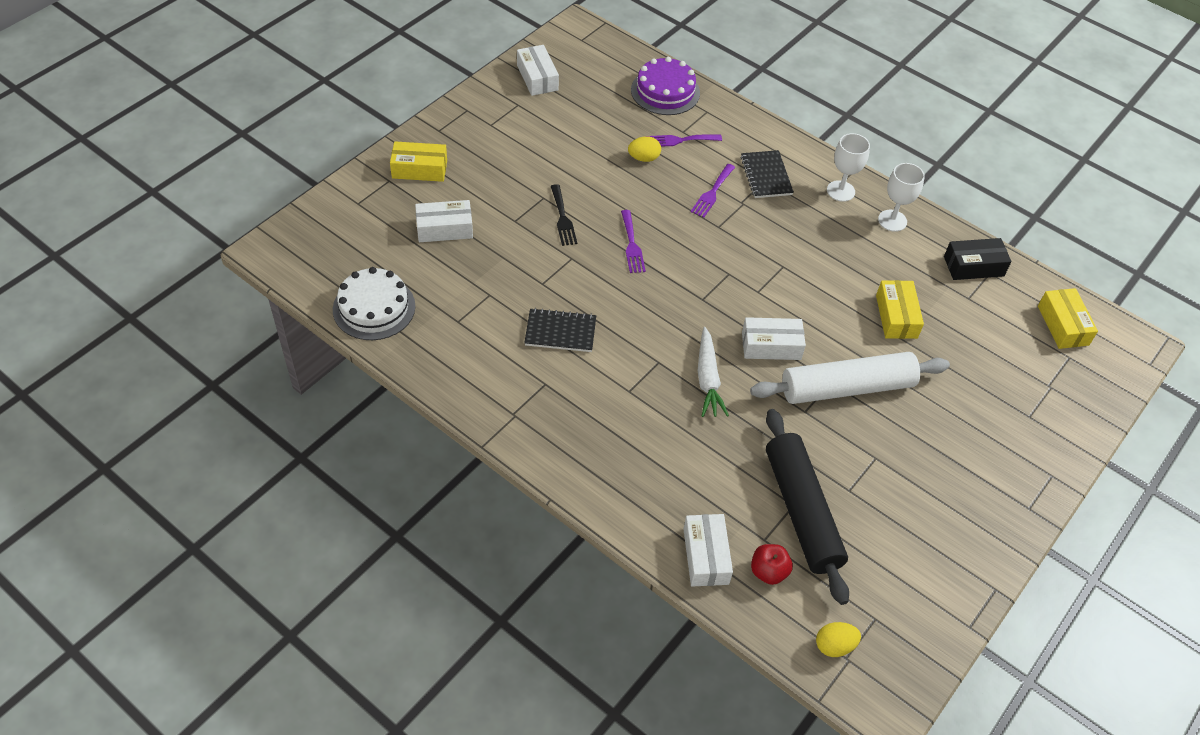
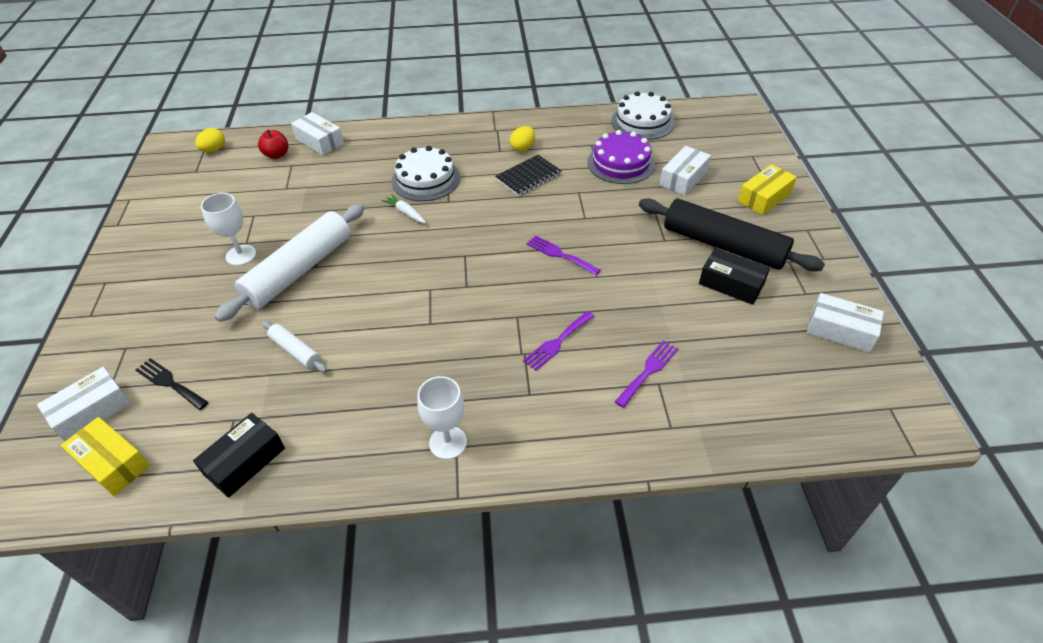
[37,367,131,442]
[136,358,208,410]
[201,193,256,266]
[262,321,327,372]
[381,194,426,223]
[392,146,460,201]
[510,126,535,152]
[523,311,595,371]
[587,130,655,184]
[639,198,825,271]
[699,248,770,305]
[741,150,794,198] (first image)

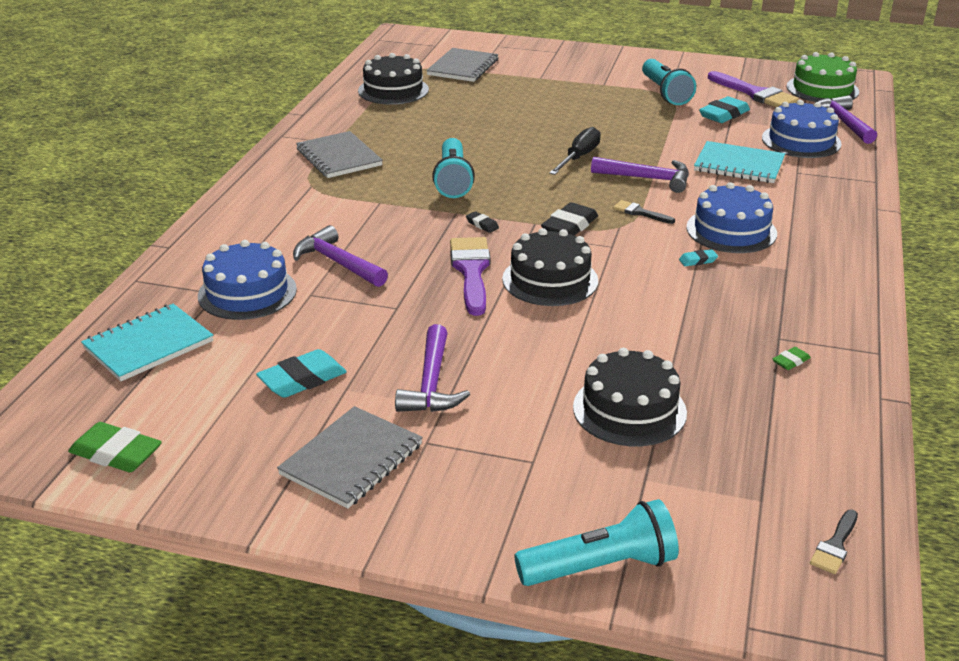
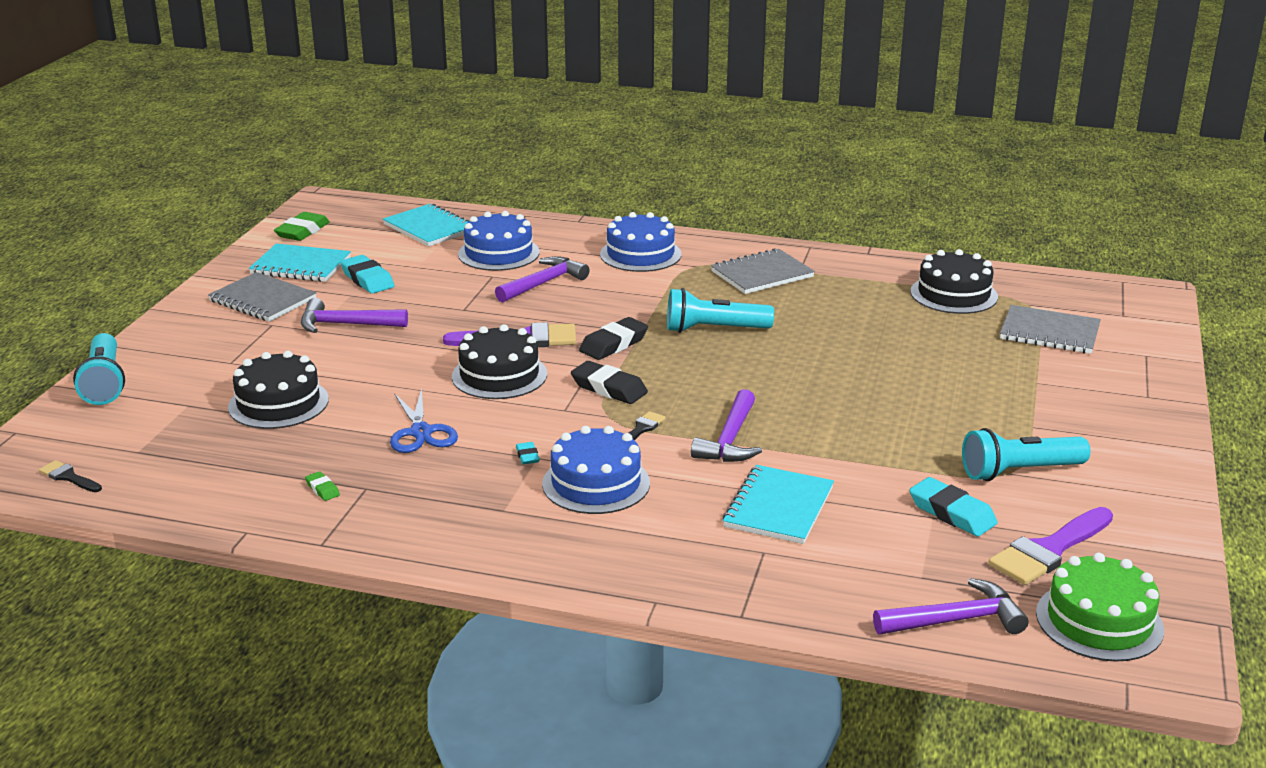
[249,243,351,282]
[390,388,458,453]
[579,317,648,360]
[600,212,681,272]
[549,127,601,175] (first image)

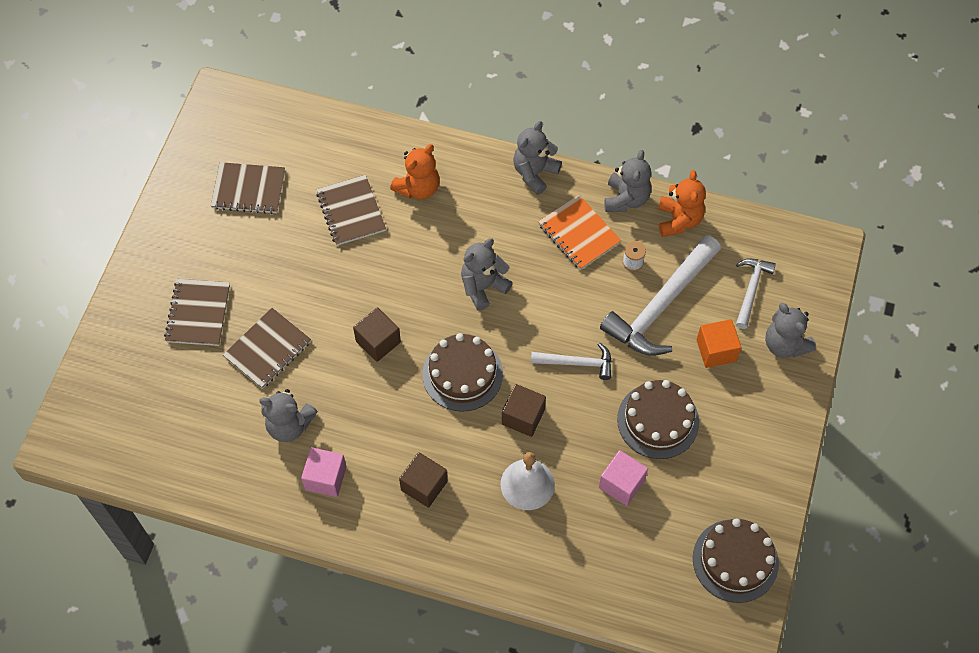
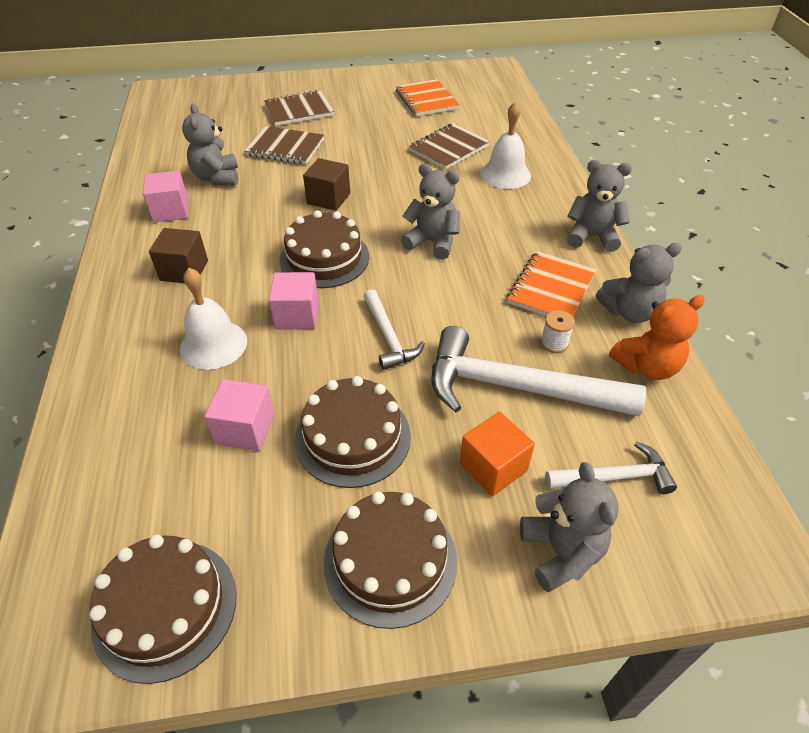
[269,272,319,330]
[324,491,457,629]
[396,79,460,116]
[481,102,531,189]
[520,462,618,592]

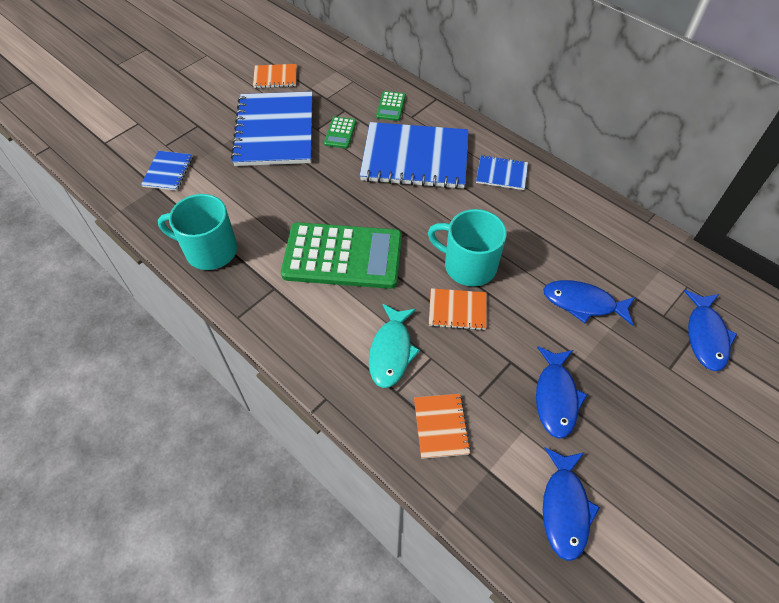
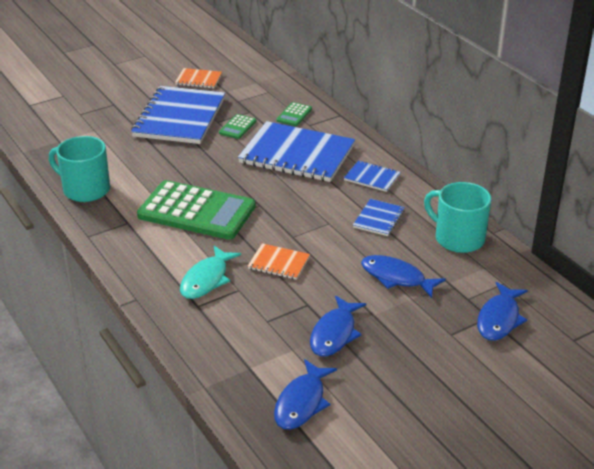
[353,199,405,236]
[424,182,491,253]
[414,394,471,459] (first image)

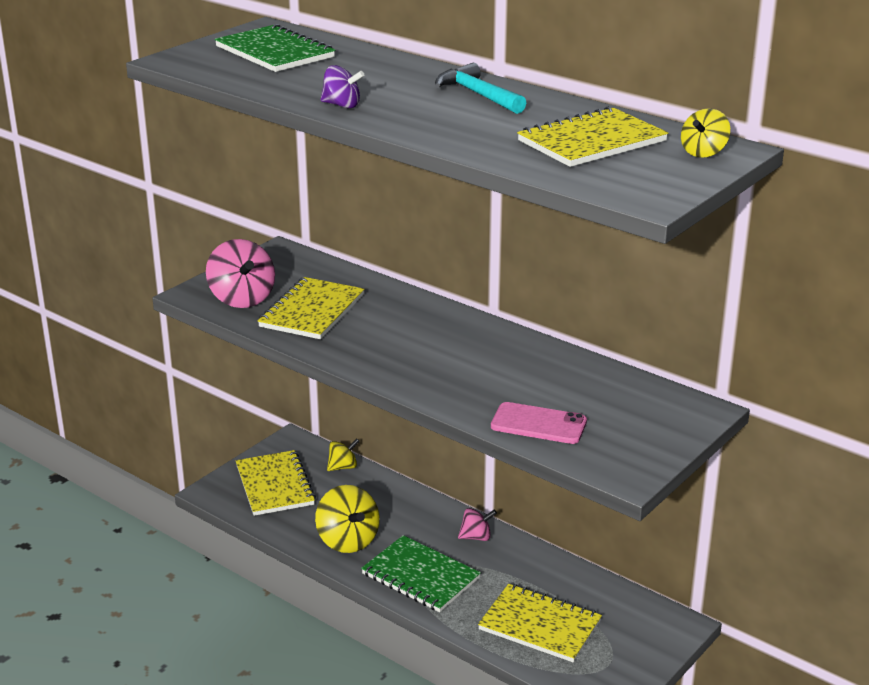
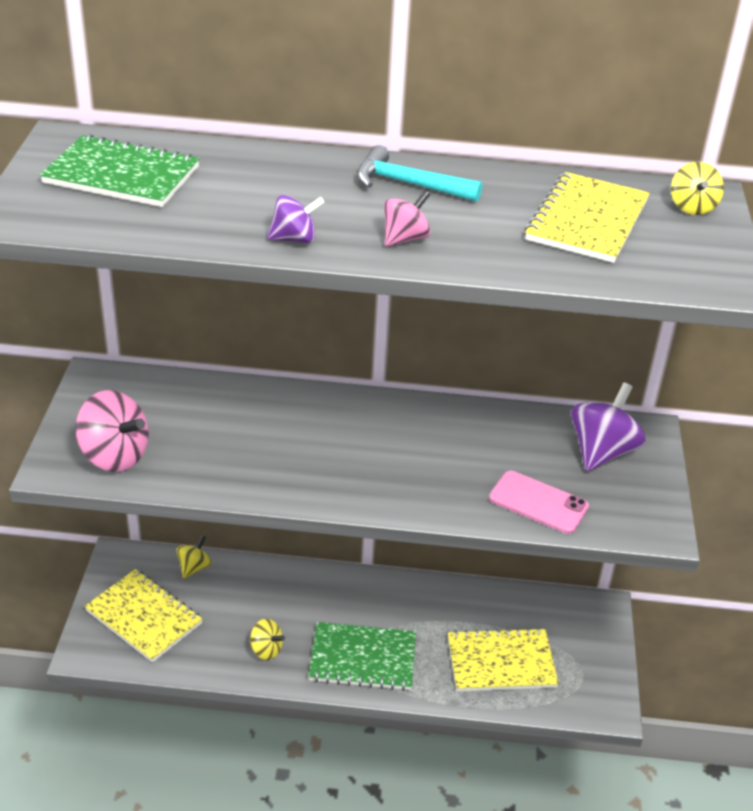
[249,619,285,660]
[384,191,430,247]
[489,471,589,534]
[571,383,646,471]
[258,277,365,339] (first image)

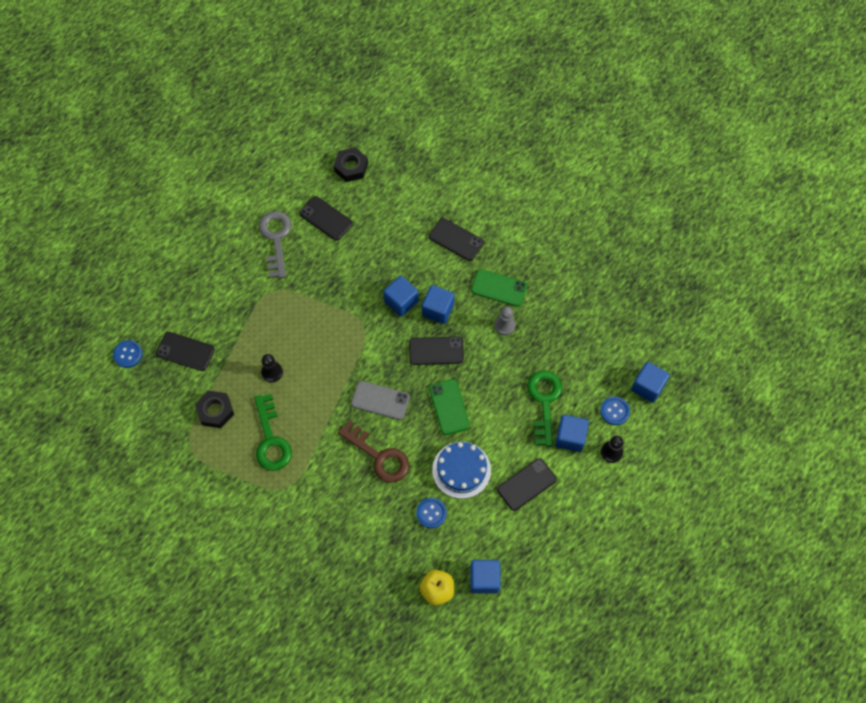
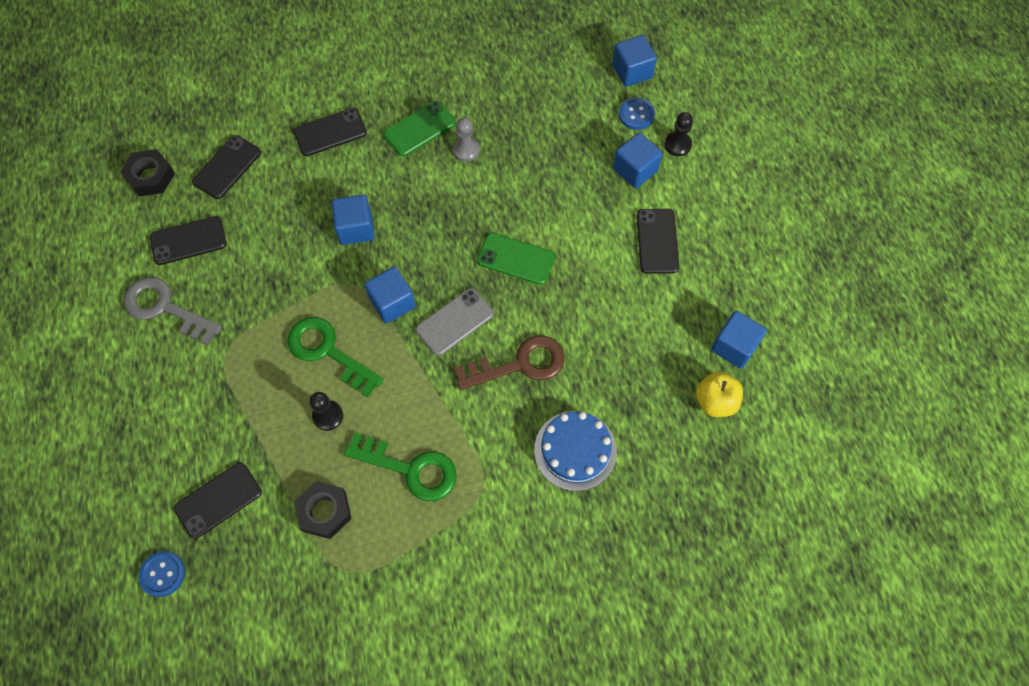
[192,135,261,199]
[287,317,383,397]
[364,267,416,324]
[534,411,617,491]
[416,498,447,528] (first image)

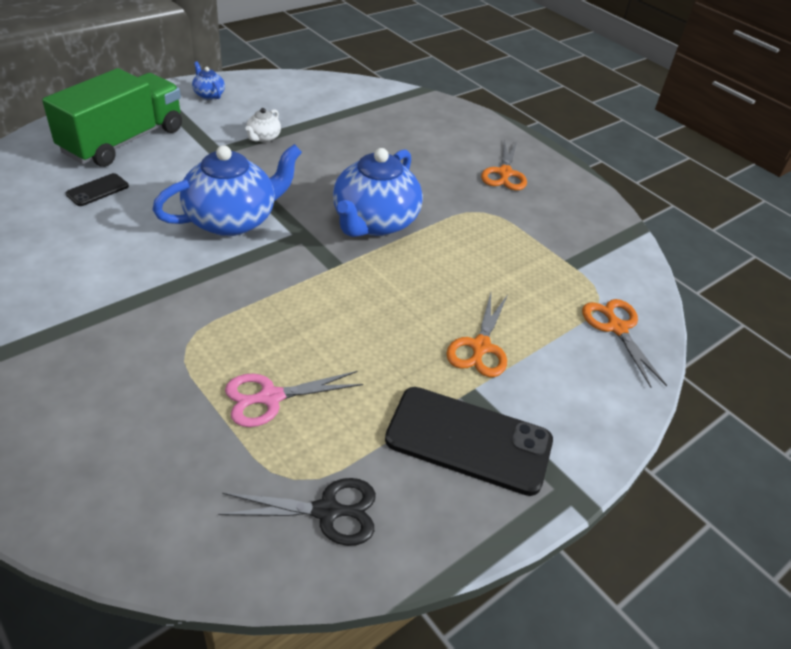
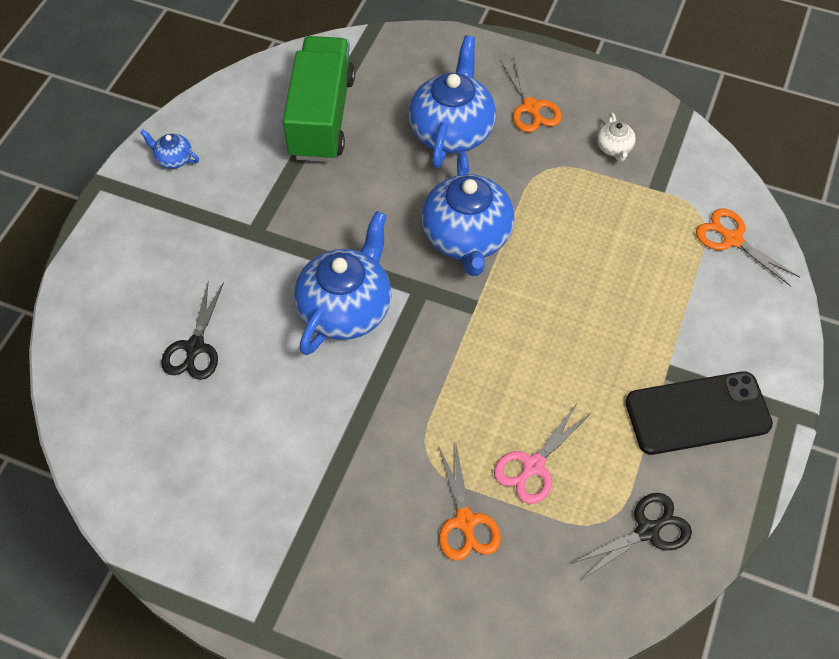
[161,282,224,380]
[283,36,355,162]
[409,35,496,168]
[438,444,501,561]
[597,112,636,162]

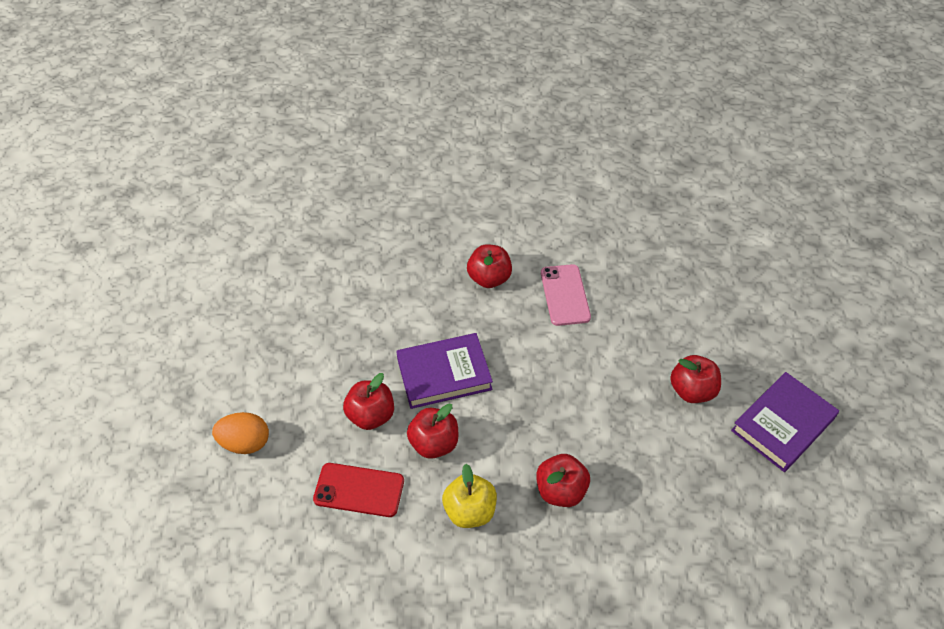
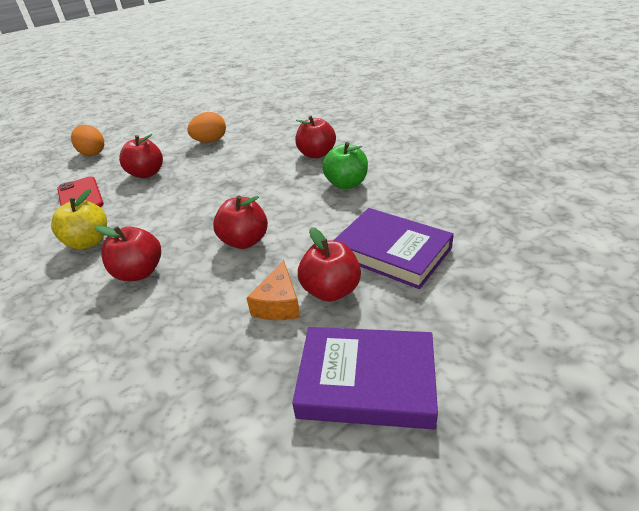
[187,112,226,143]
[213,196,268,249]
[246,260,301,320]
[322,142,368,189]
[333,208,454,289]

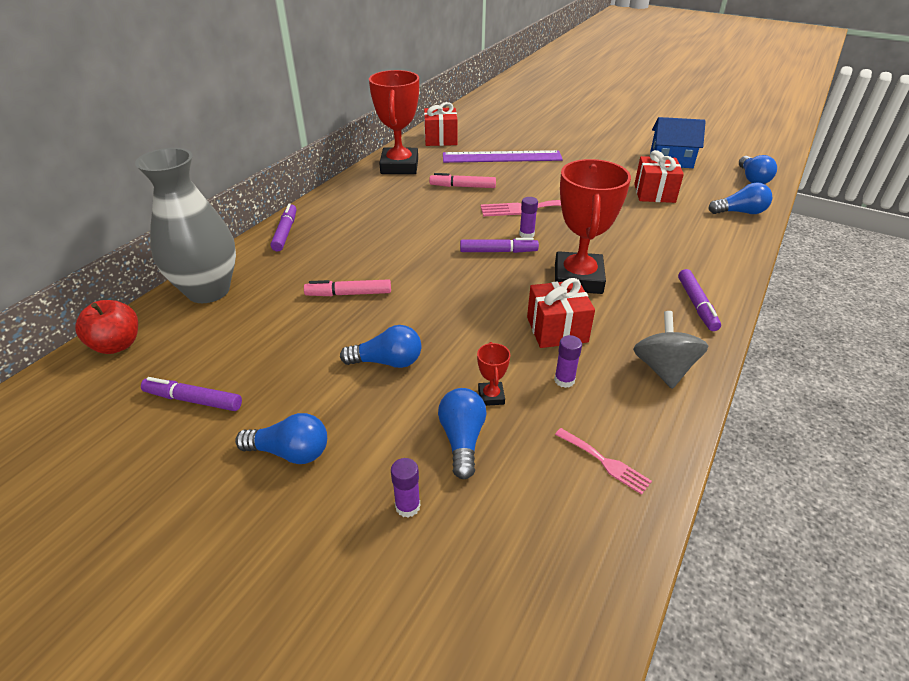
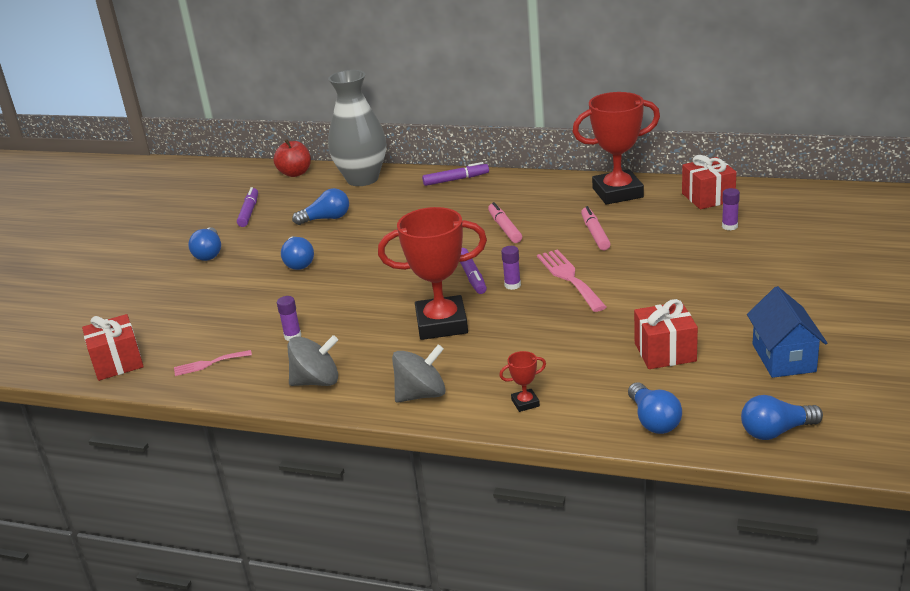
[82,314,144,381]
[174,350,252,376]
[292,188,349,225]
[392,344,446,403]
[488,202,522,243]
[499,351,546,412]
[722,188,740,230]
[443,150,563,163] (first image)

